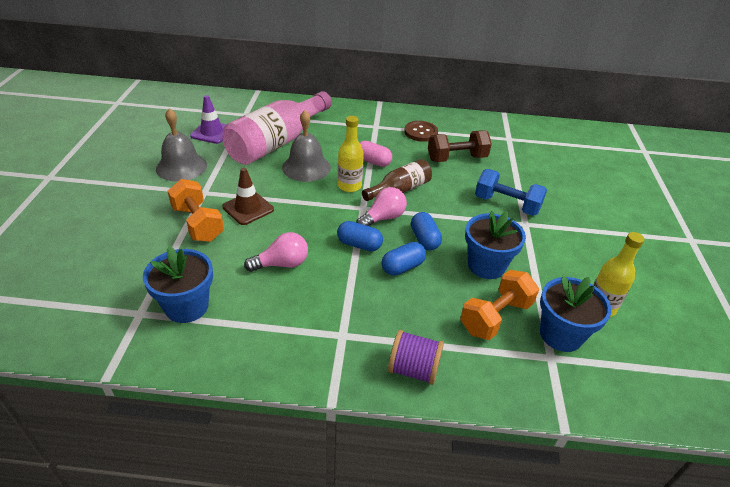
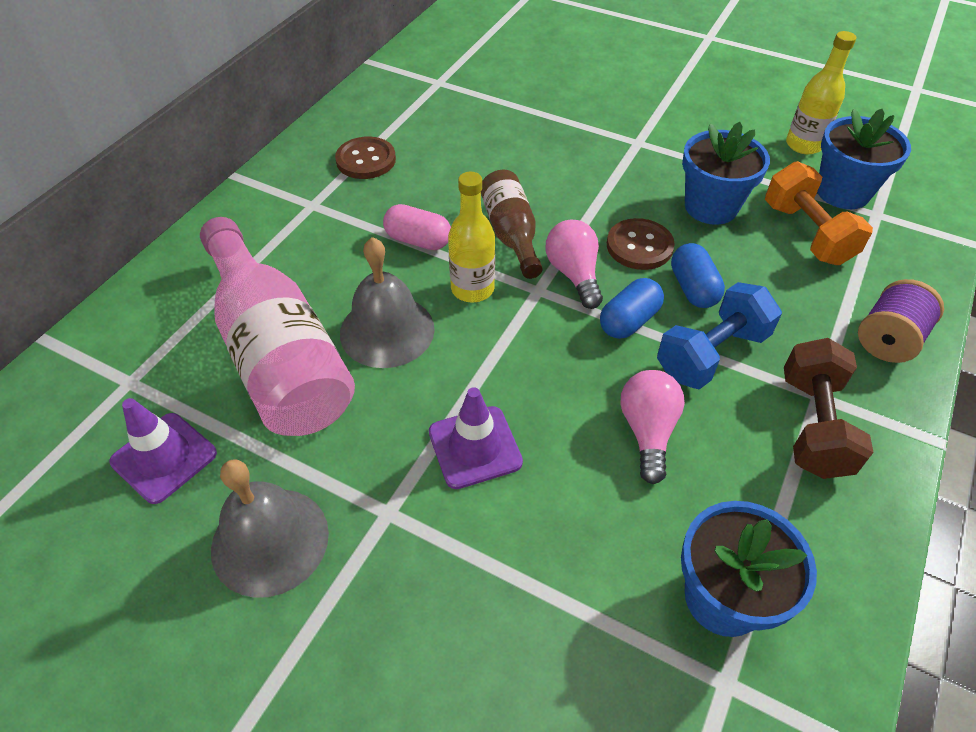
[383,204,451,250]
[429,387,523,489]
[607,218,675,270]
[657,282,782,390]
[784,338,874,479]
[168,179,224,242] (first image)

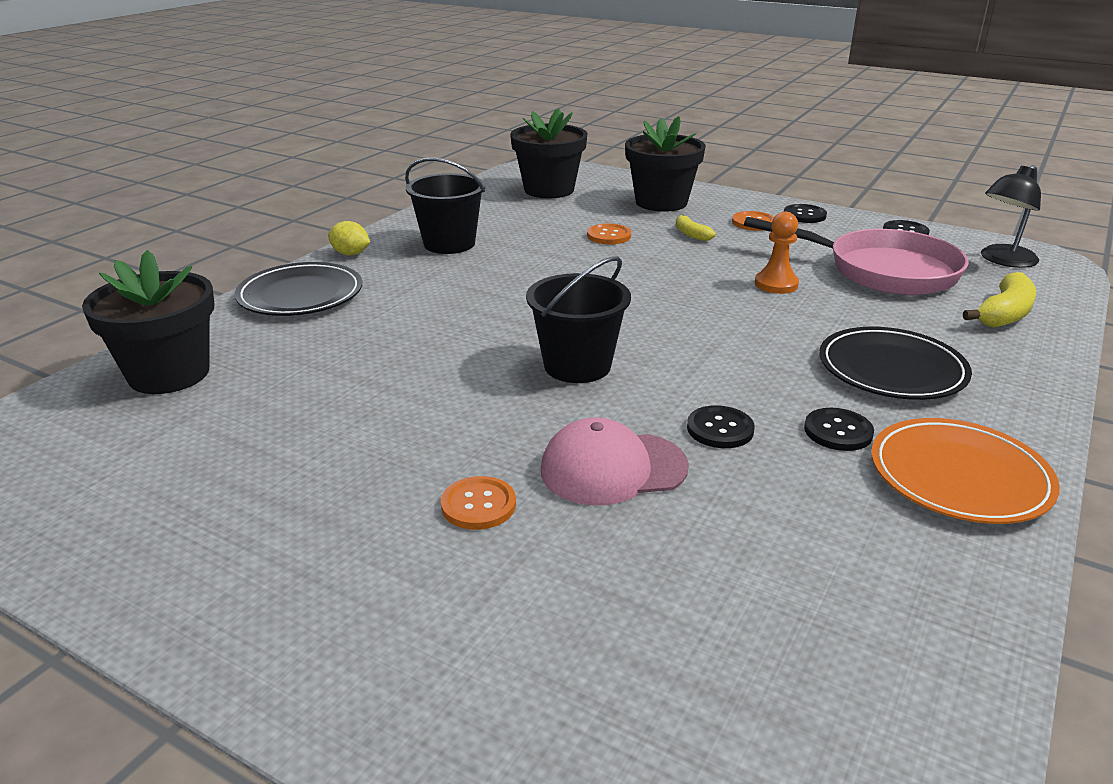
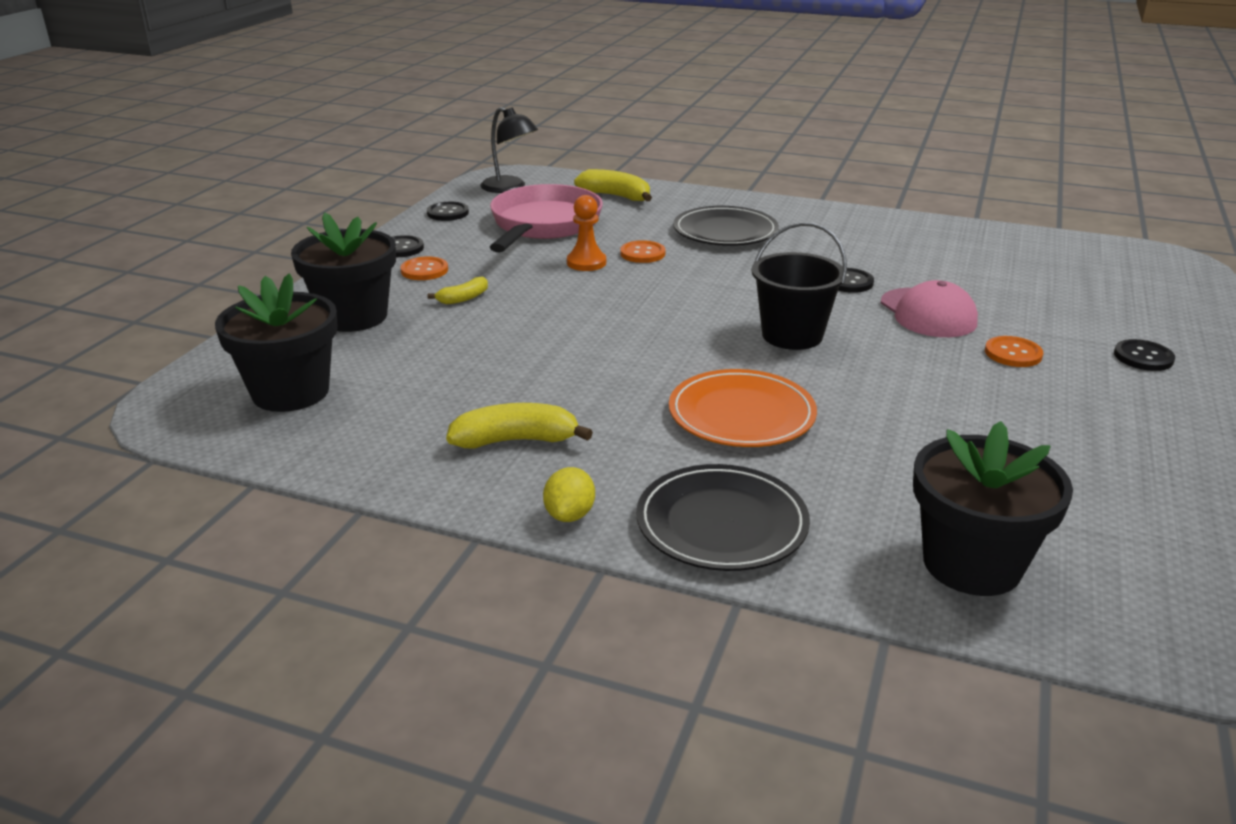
[446,403,593,448]
[620,240,666,263]
[669,369,817,447]
[1114,339,1175,371]

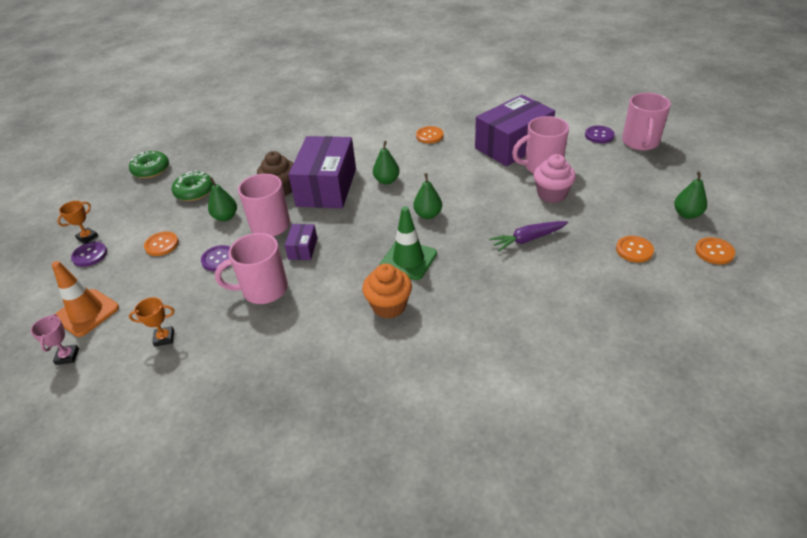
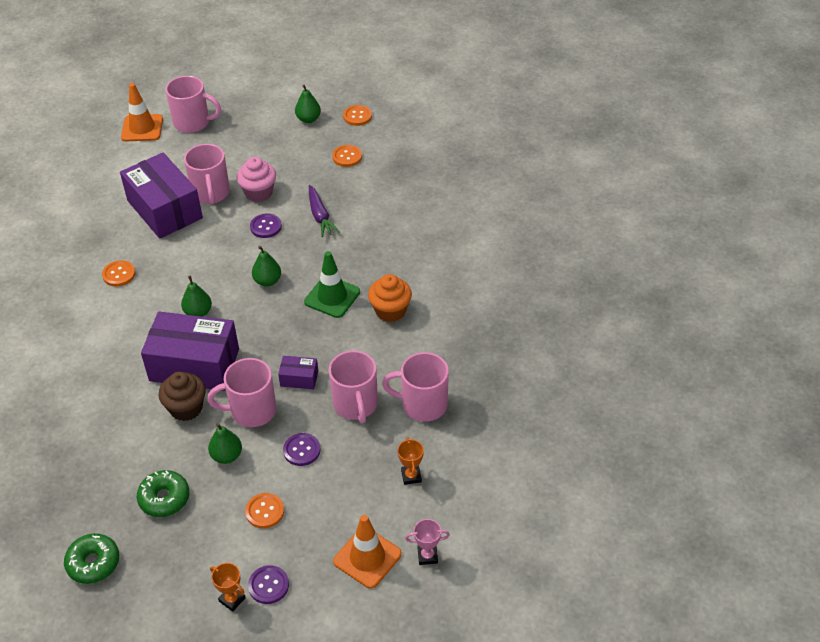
[121,83,163,141]
[250,214,282,238]
[382,352,449,422]

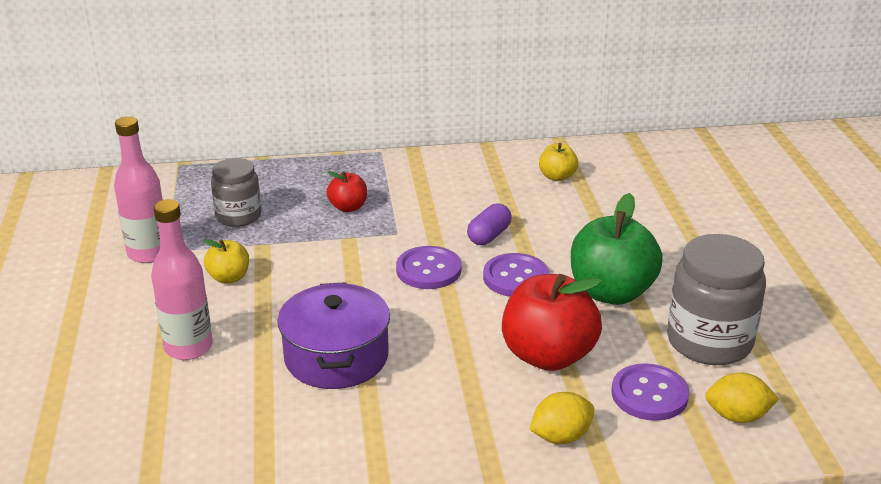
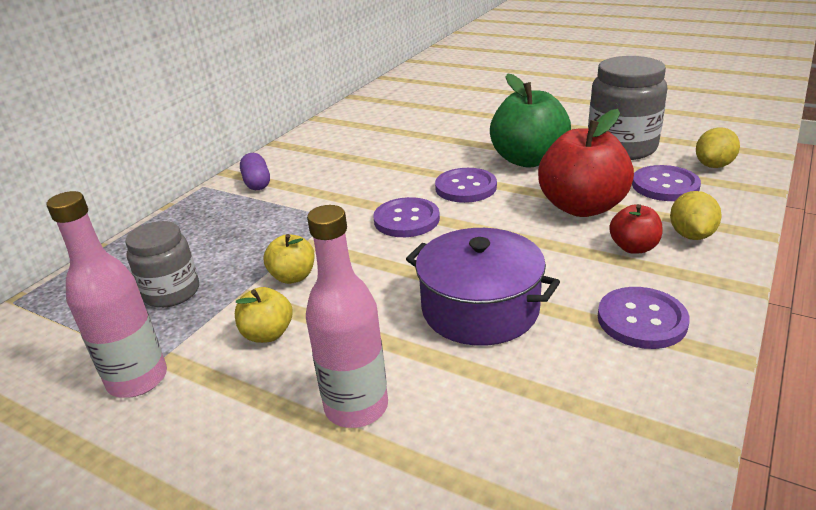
[240,153,270,190]
[264,234,315,284]
[598,287,690,349]
[609,204,662,254]

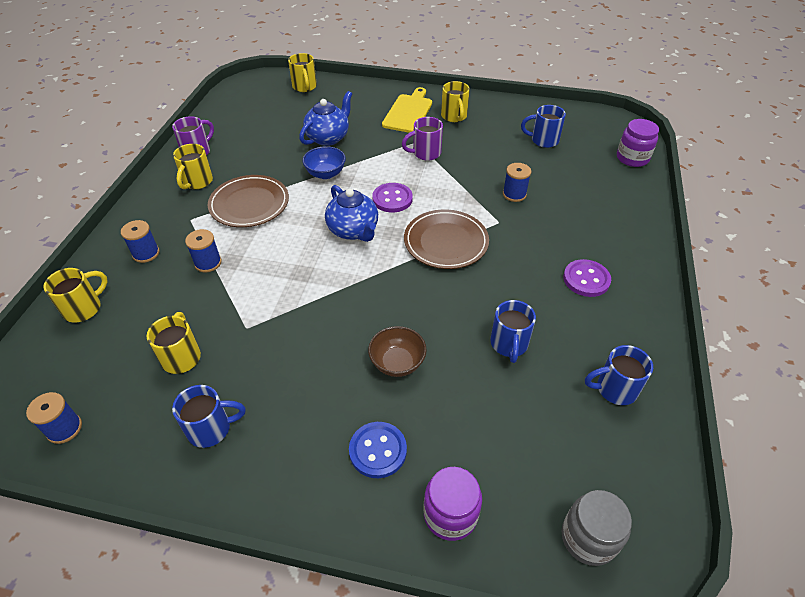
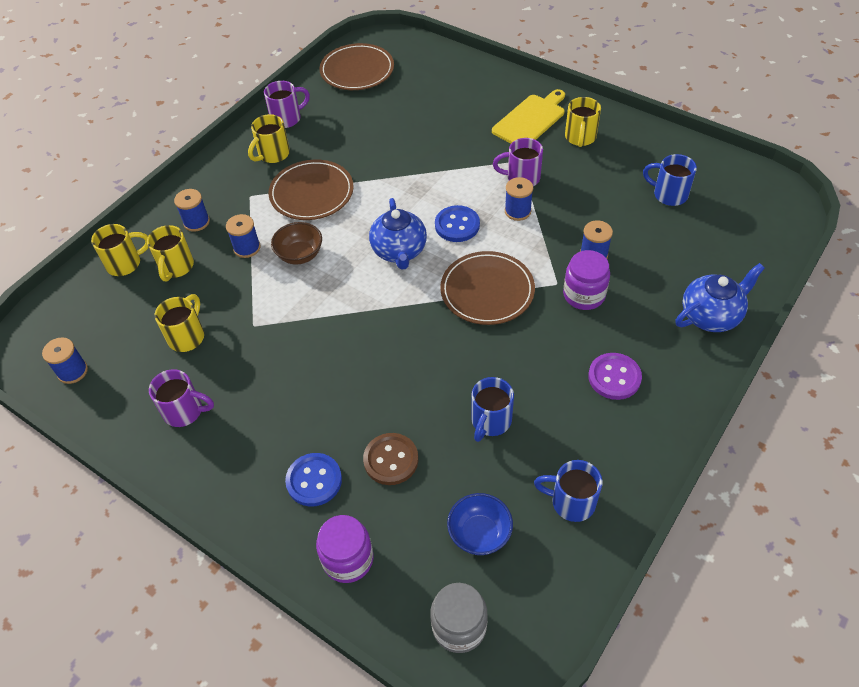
[147,225,194,281]
[149,369,214,427]
[271,222,322,265]
[319,43,394,90]
[363,433,418,485]
[435,205,480,242]
[447,493,513,555]
[505,177,533,221]
[563,250,610,310]
[675,263,765,332]

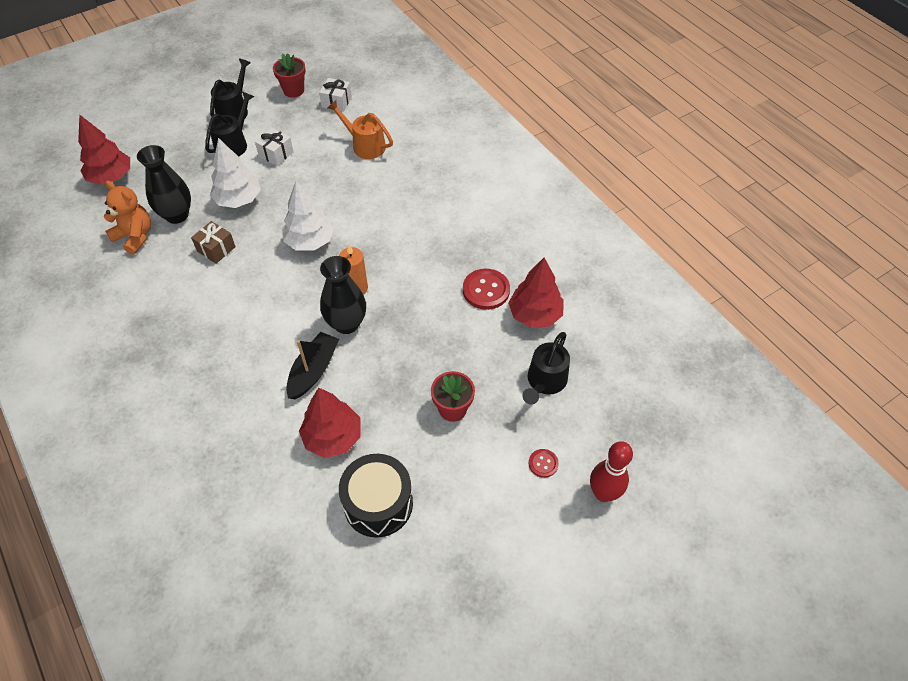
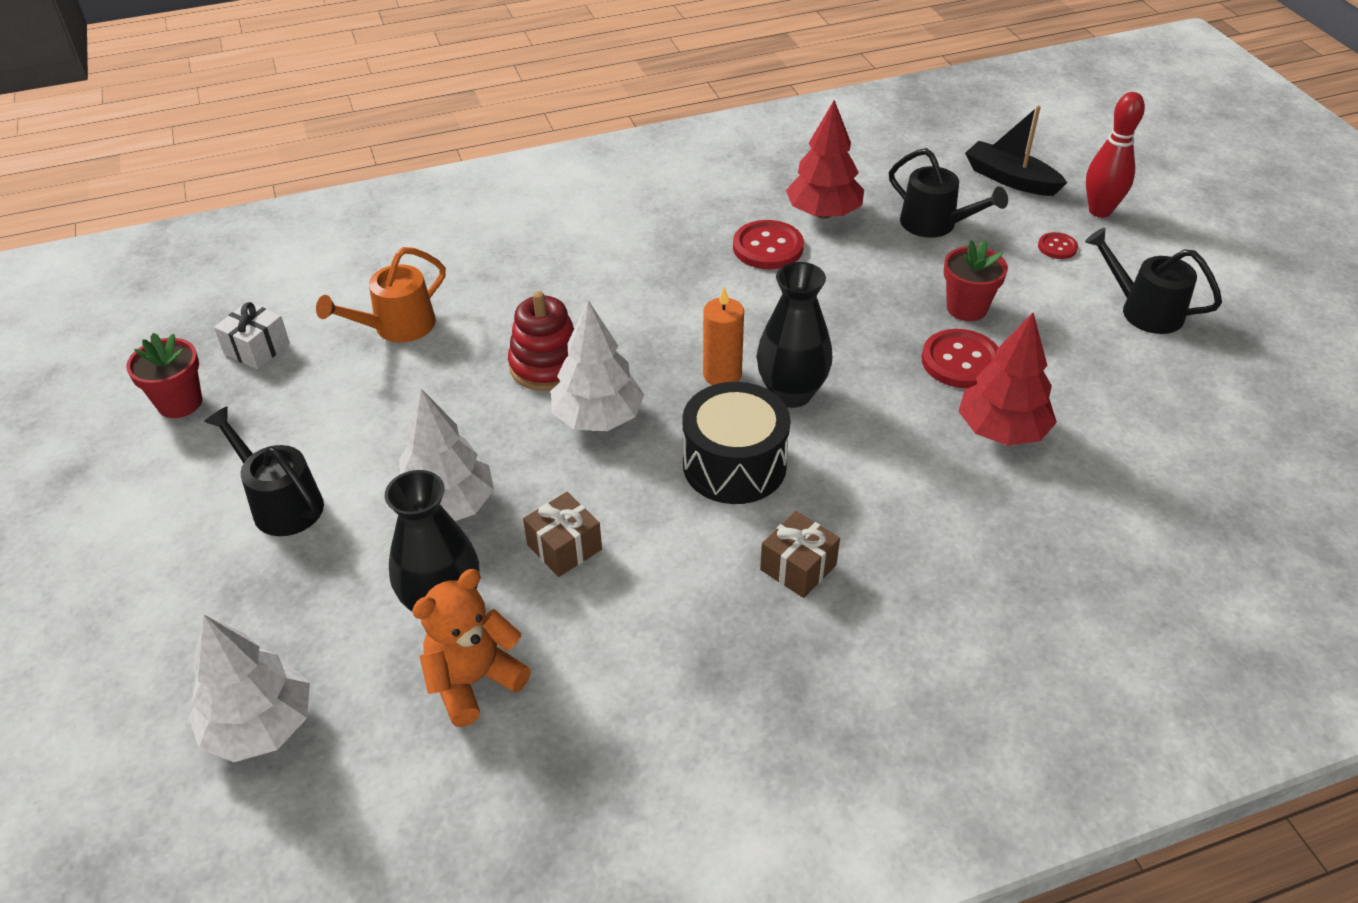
[189,615,310,762]
[508,291,574,391]
[682,382,790,504]
[760,511,840,598]
[922,329,998,388]
[965,105,1067,196]
[1085,228,1222,334]
[255,128,294,166] (first image)

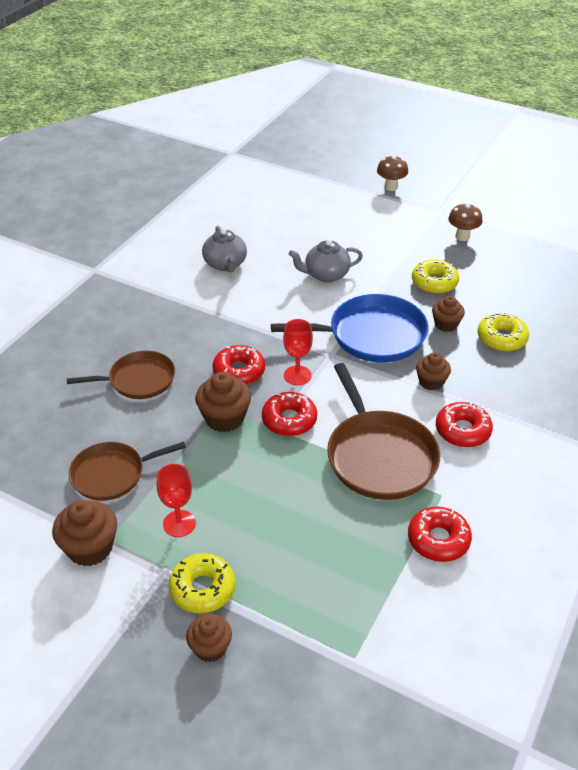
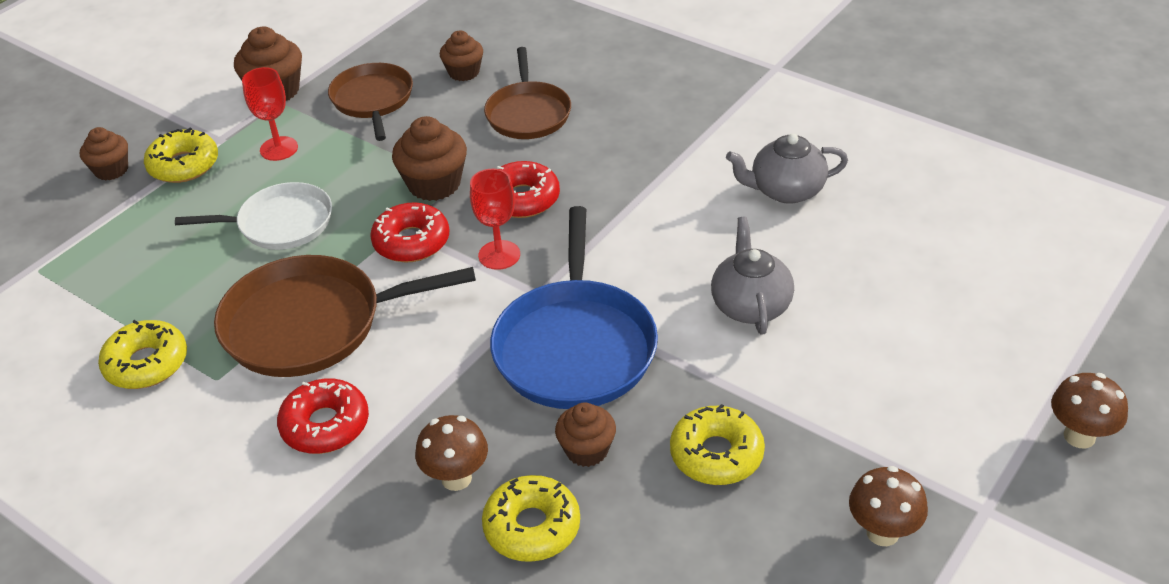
[98,320,187,389]
[175,182,332,250]
[415,415,488,491]
[440,31,483,81]

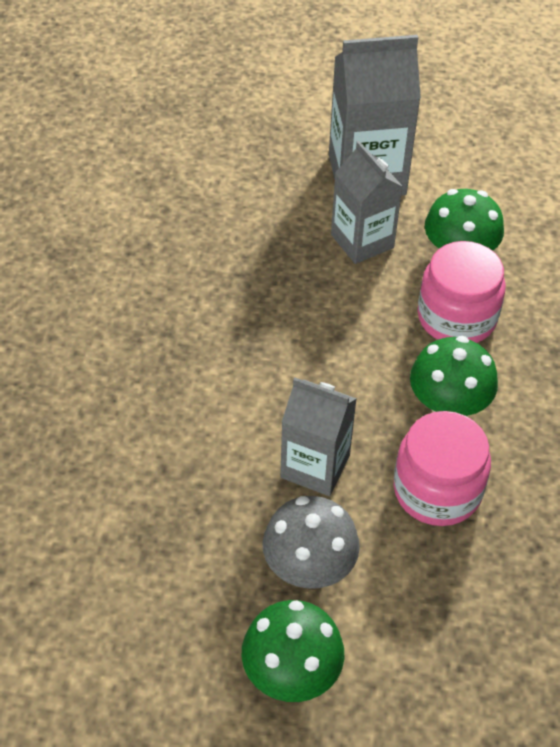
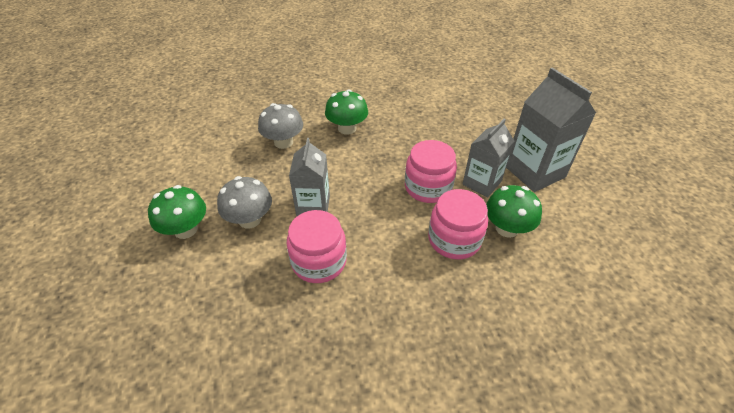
[258,103,303,149]
[325,89,368,135]
[405,140,457,203]

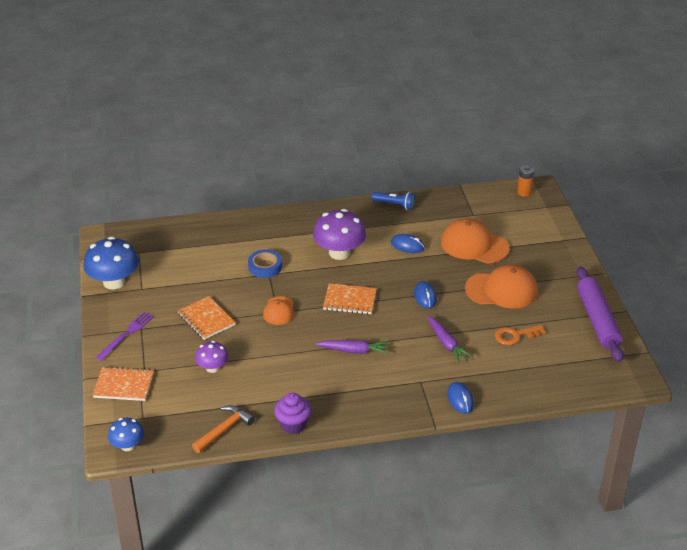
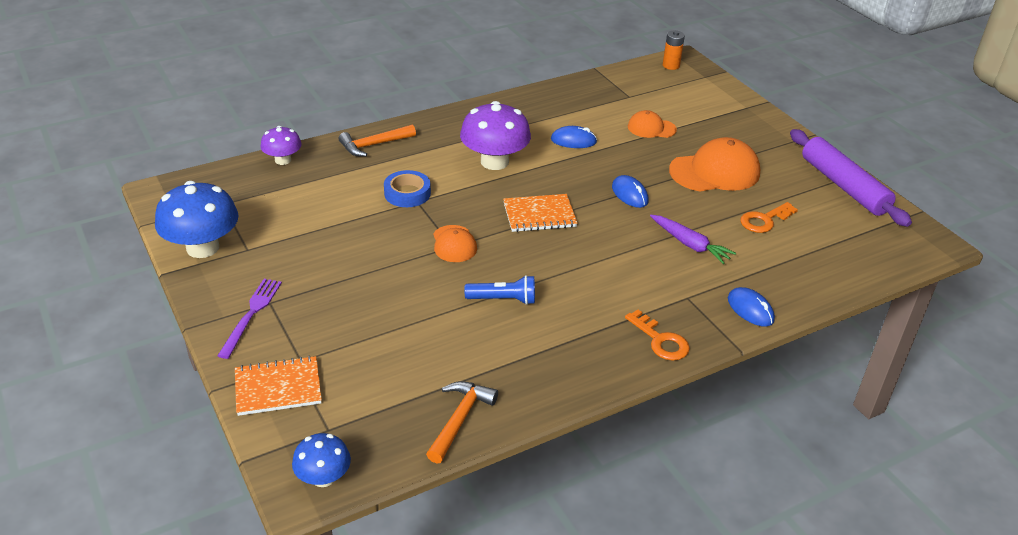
[261,126,302,165]
[339,124,416,157]
[464,275,535,305]
[625,310,690,361]
[628,110,677,138]
[178,296,236,340] (first image)
[274,393,311,434] (first image)
[315,340,389,354] (first image)

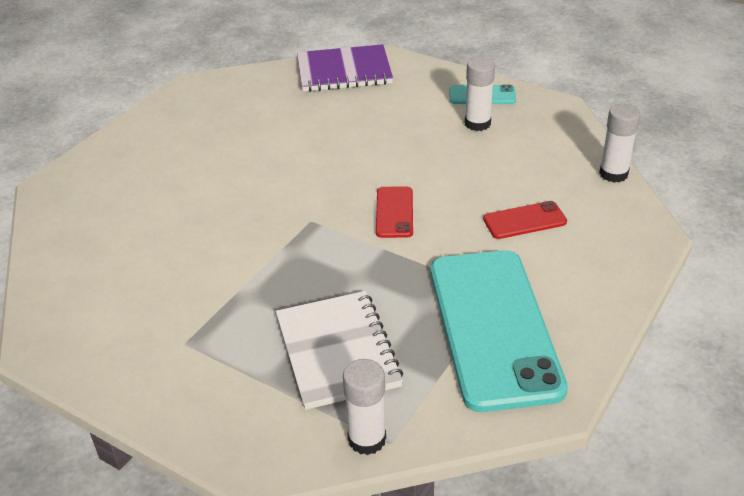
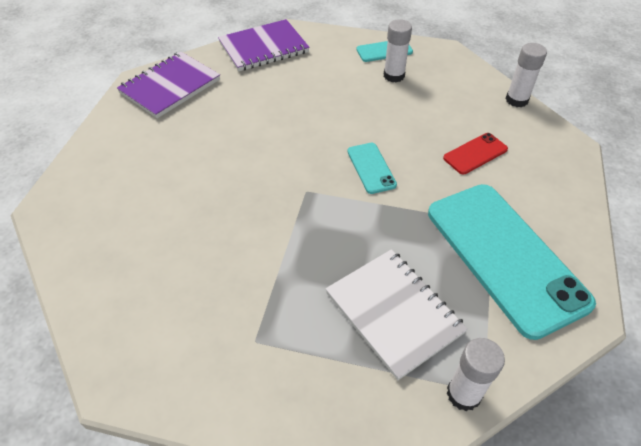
[117,52,220,118]
[347,143,397,194]

